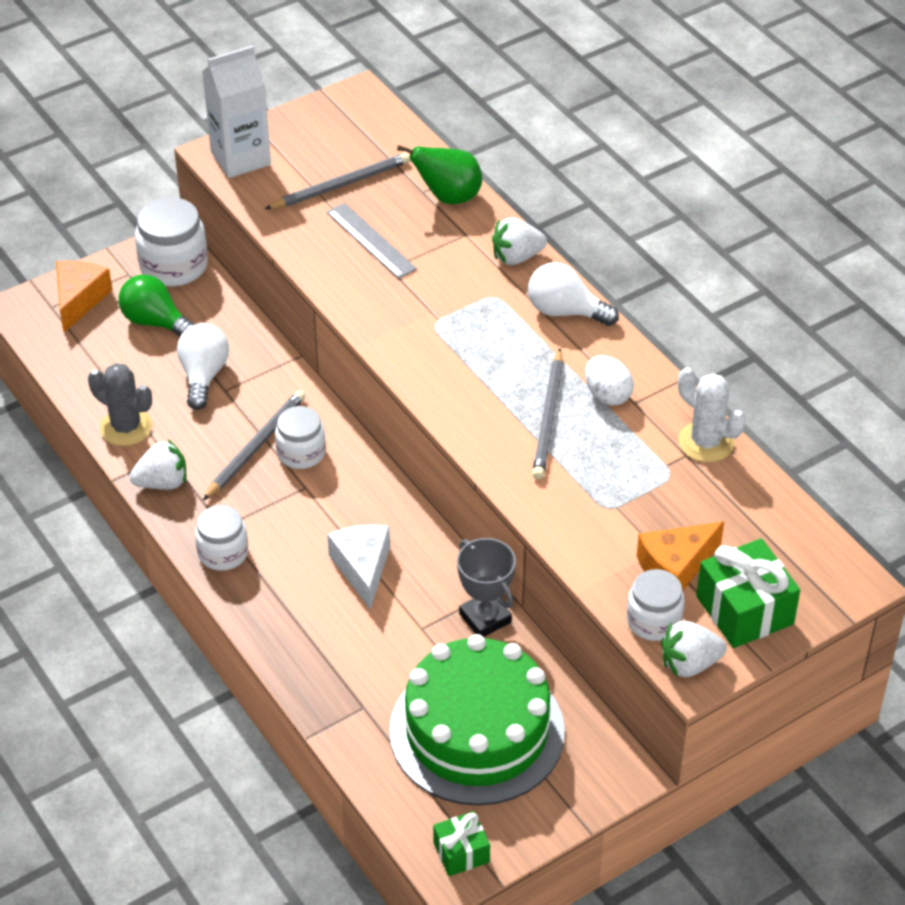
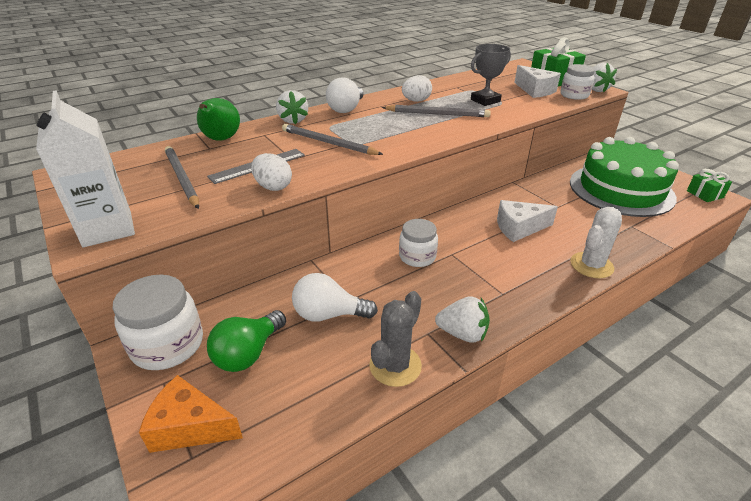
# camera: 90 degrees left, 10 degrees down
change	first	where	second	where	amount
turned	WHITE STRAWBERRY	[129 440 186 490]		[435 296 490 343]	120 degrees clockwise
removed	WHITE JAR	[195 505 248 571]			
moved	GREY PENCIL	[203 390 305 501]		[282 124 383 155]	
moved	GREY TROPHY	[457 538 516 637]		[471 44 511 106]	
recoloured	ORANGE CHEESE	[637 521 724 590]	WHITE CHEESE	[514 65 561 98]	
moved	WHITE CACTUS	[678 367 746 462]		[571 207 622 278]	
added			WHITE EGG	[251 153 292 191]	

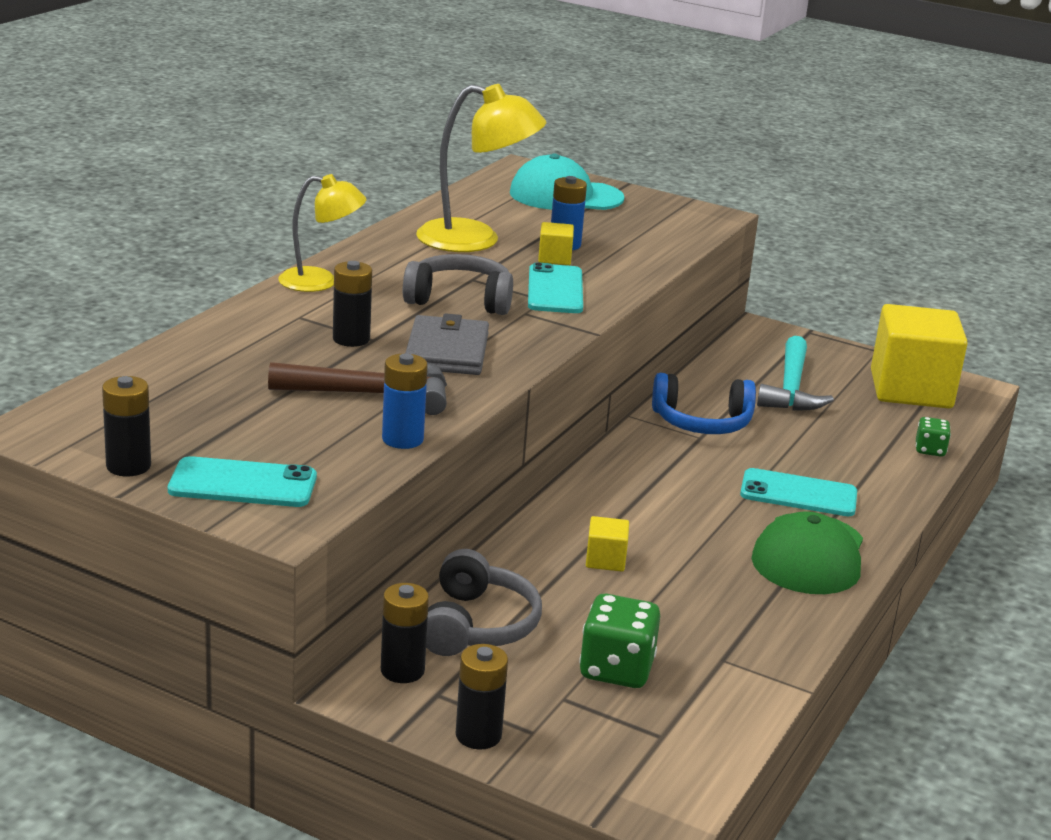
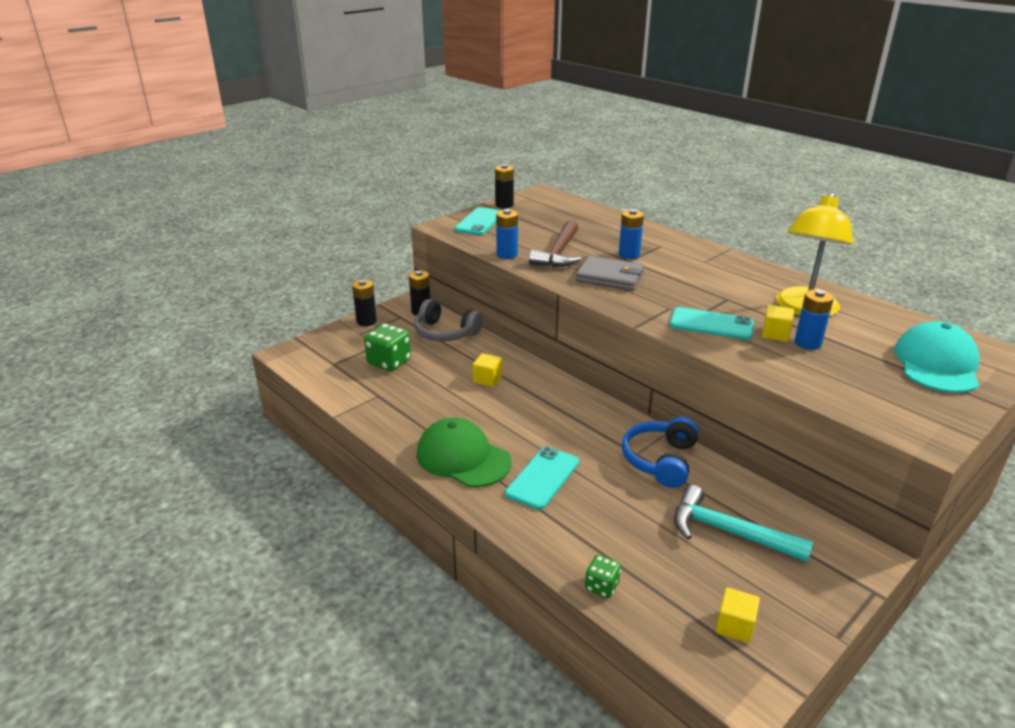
# camera: 110 degrees right, 5 degrees up
change	first	where	second	where	amount
removed	YELLOW LAMP	[278 174 366 292]			
recoloured	BLACK BATTERY	[333 261 372 347]	BLUE BATTERY	[619 209 644 259]	
removed	GREY HEADPHONES	[403 254 513 315]			
resized	YELLOW CUBE	[871 304 968 409]		[716 587 760 643]	x0.41

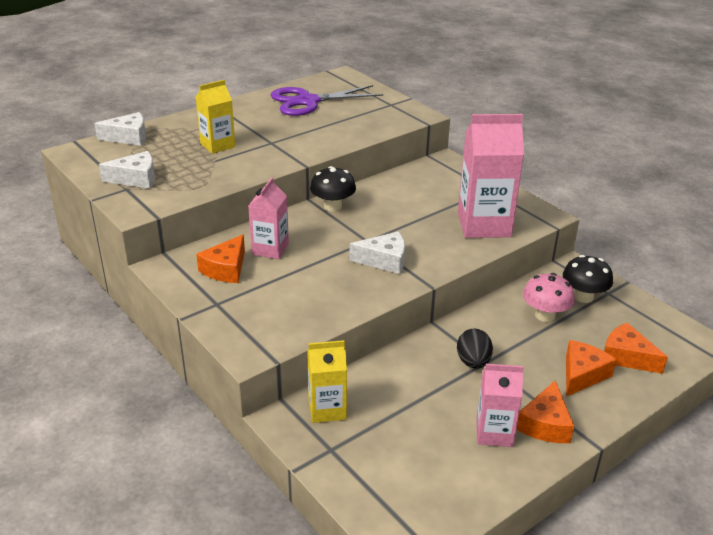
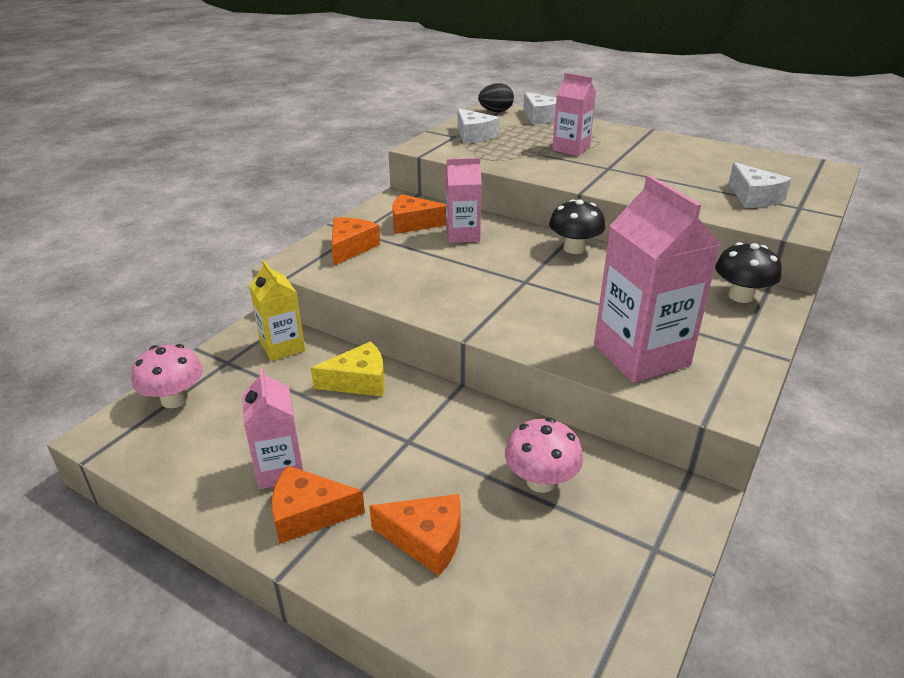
# camera: 70 degrees right, 0 degrees up
change	first	where	second	where	amount
recoloured	YELLOW CARTON	[196 80 235 154]	PINK CARTON	[552 73 596 156]	
removed	PURPLE SCISSORS	[271 85 383 116]			
moved	WHITE CHEESE	[349 231 405 274]		[729 162 792 208]	
moved	BLACK EGG	[457 328 493 369]		[478 83 514 112]	
moved	BLACK MUSHROOM	[563 255 613 303]		[715 242 782 303]	
moved	ORANGE CHEESE	[604 323 668 374]		[332 217 380 266]	
added			PINK MUSHROOM	[131 344 203 408]	
added			YELLOW CHEESE	[311 341 385 397]	

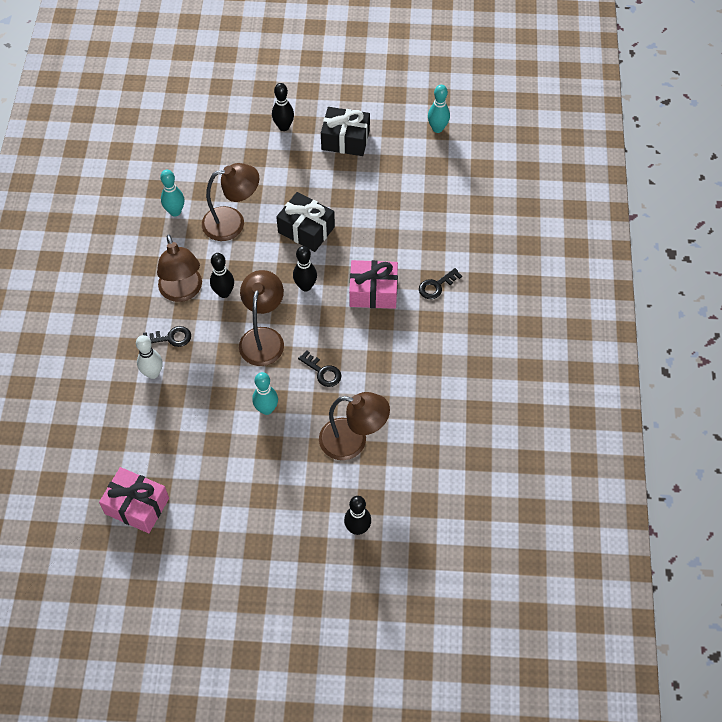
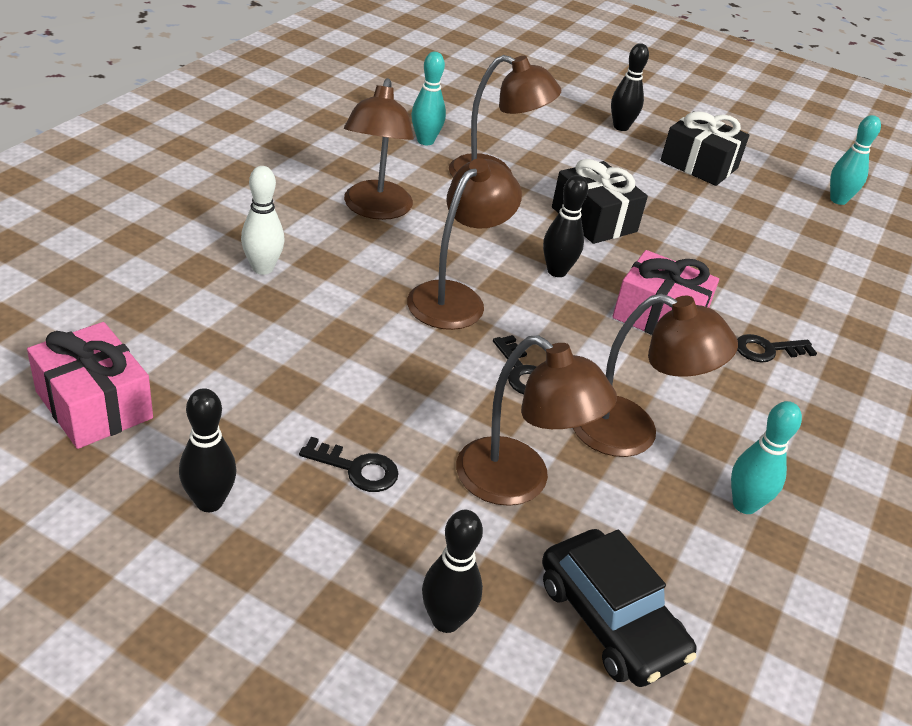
# camera: 20 degrees right, 20 degrees down
change	first	where	second	where	amount
moved	BLACK KEY	[143 326 191 347]		[299 437 399 492]	
moved	BLACK BOWLING PIN	[210 253 234 298]		[179 388 237 512]	
moved	TURQUOISE BOWLING PIN	[252 372 278 415]		[731 401 802 514]	
added			BLACK CAR	[542 529 697 687]	
added			BROWN LAMP	[573 294 738 457]	

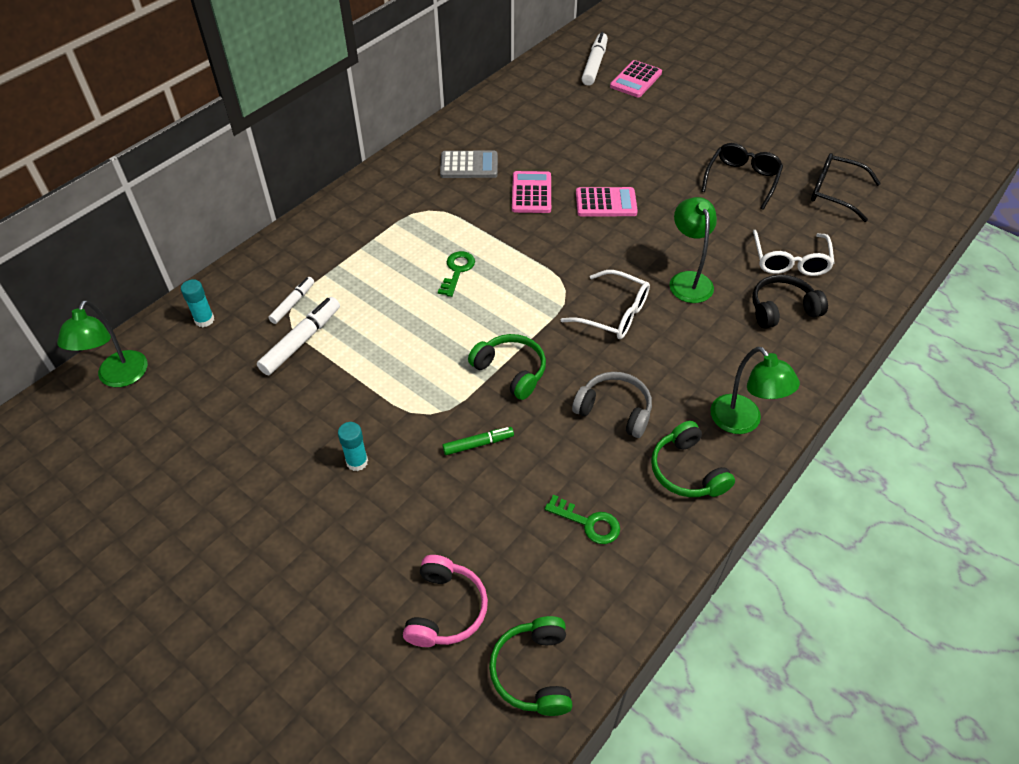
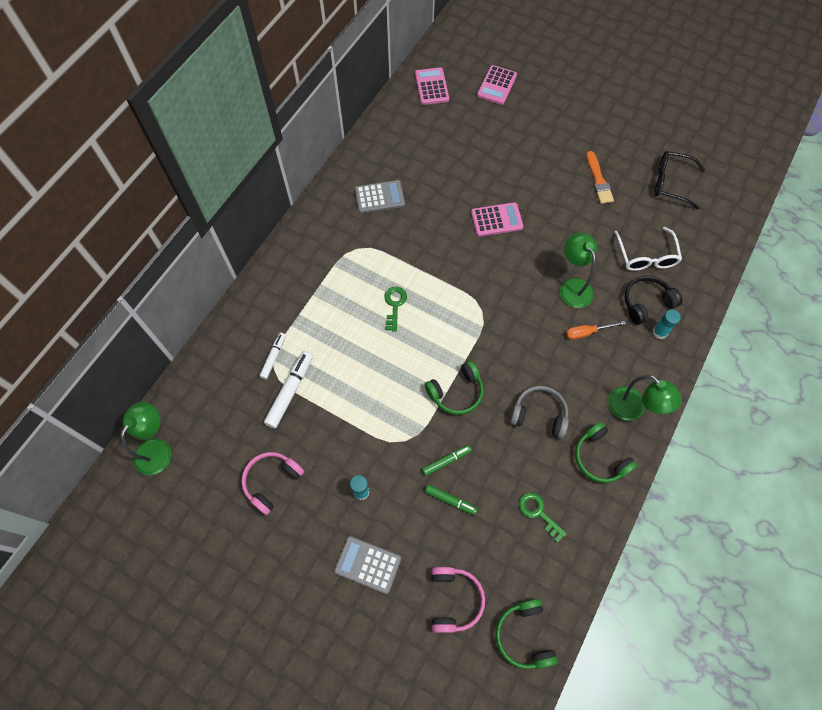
# camera: 10 degrees left, 15 degrees up
change	first	where	second	where	amount
turned	GREEN LAMP	[57 300 148 387]		[121 402 172 475]	150 degrees counterclockwise
moved	TURQUOISE GLUE STICK	[181 279 214 327]		[653 309 681 339]	
turned	GREEN HEADPHONES	[468 334 546 400]		[425 361 484 415]	120 degrees clockwise
moved	PINK CALCULATOR	[512 171 551 213]		[415 67 449 105]	
turned	GREEN KEY	[545 494 620 544]		[519 492 567 543]	150 degrees counterclockwise
removed	WHITE GLASSES	[561 270 650 339]			
removed	WHITE MARKER	[582 32 608 86]			
replaced	BLACK GLASSES	[701 143 783 210]	ORANGE BRUSH	[586 151 614 204]	
added			PINK HEADPHONES	[241 452 304 515]	
added			GREY CALCULATOR	[334 536 401 594]	
added			GREEN MARKER	[425 485 478 515]	
added			ORANGE SCREWDRIVER	[566 321 626 340]	

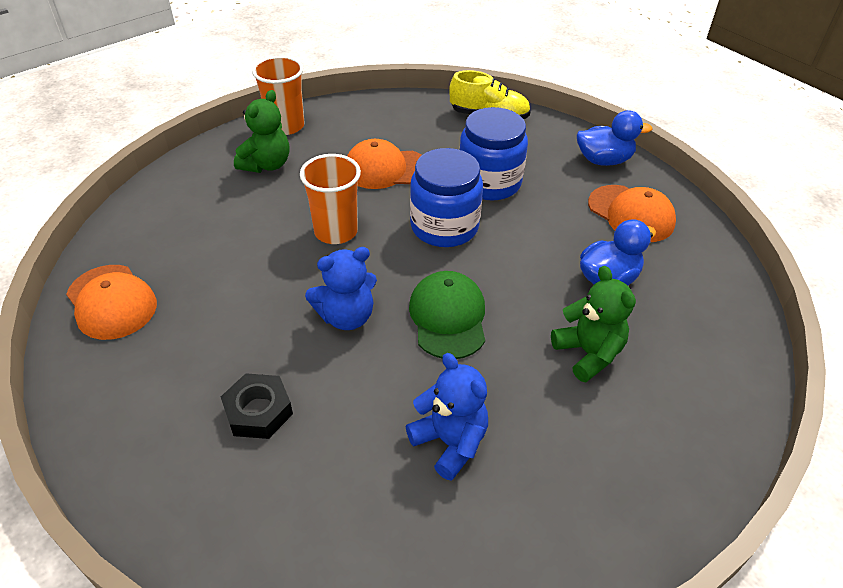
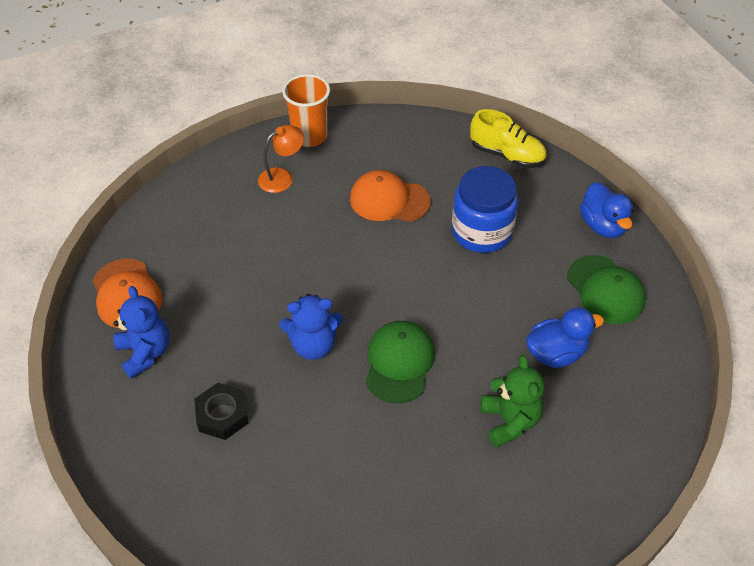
# camera: 15 degrees right, 5 degrees up
change	first	where	second	where	amount
replaced	GREEN TEDDY BEAR	[234 90 289 173]	ORANGE LAMP	[258 125 304 193]	
removed	ORANGE CUP	[300 154 361 244]			
moved	BLUE TEDDY BEAR	[406 353 488 481]		[114 286 170 378]	
removed	BLUE JAR	[410 148 483 247]			
turned	BLUE DUCK	[577 110 652 166]		[580 182 633 238]	60 degrees clockwise
recoloured	ORANGE CAP	[588 185 676 242]	GREEN CAP	[567 255 646 324]	

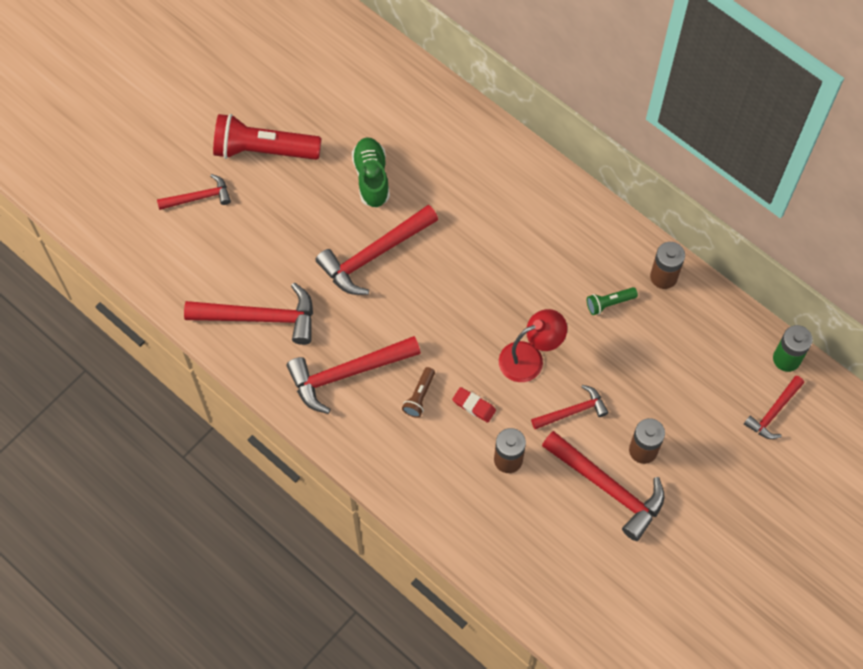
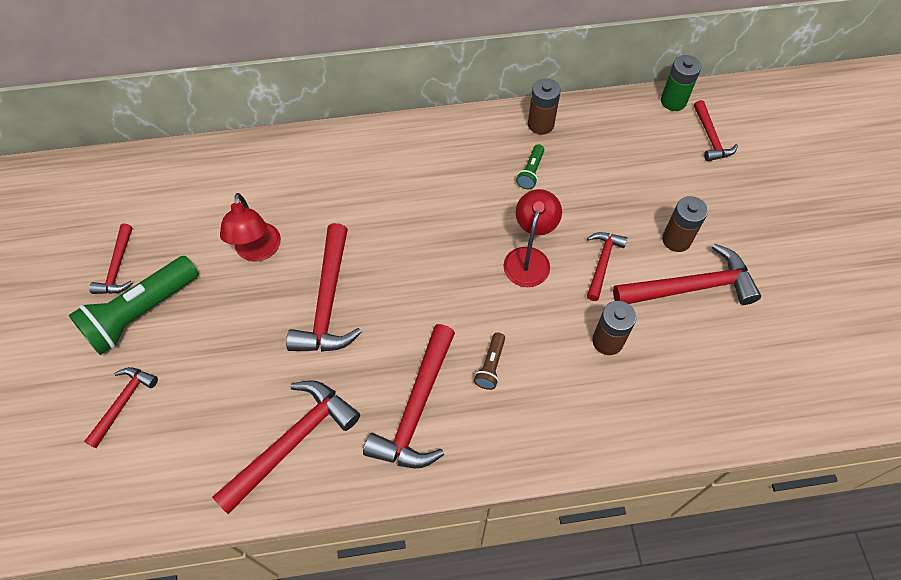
# camera: 50 degrees left, 5 degrees down
change	first	where	second	where	amount
recoloured	RED FLASHLIGHT	[213 114 322 160]	GREEN FLASHLIGHT	[69 256 199 355]	
replaced	GREEN SHOE	[352 138 390 208]	RED LAMP	[220 193 281 262]	
turned	BROWN FLASHLIGHT	[402 367 435 418]		[474 332 505 390]	45 degrees clockwise
removed	RED ERASER	[452 387 496 423]			
added			RED HAMMER	[89 224 132 294]	

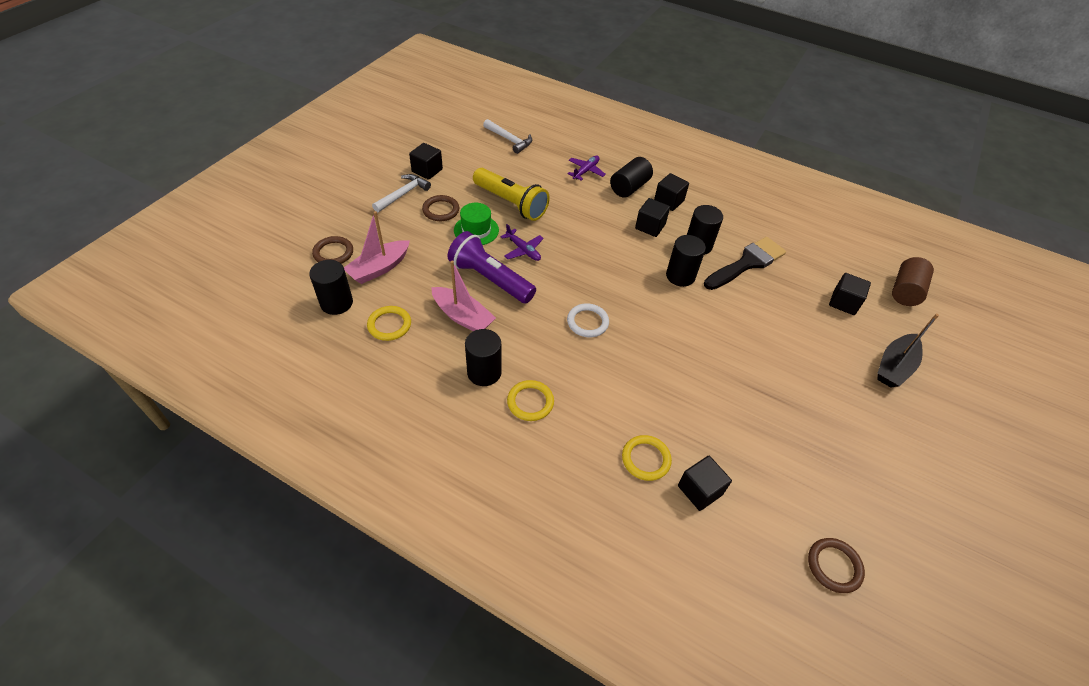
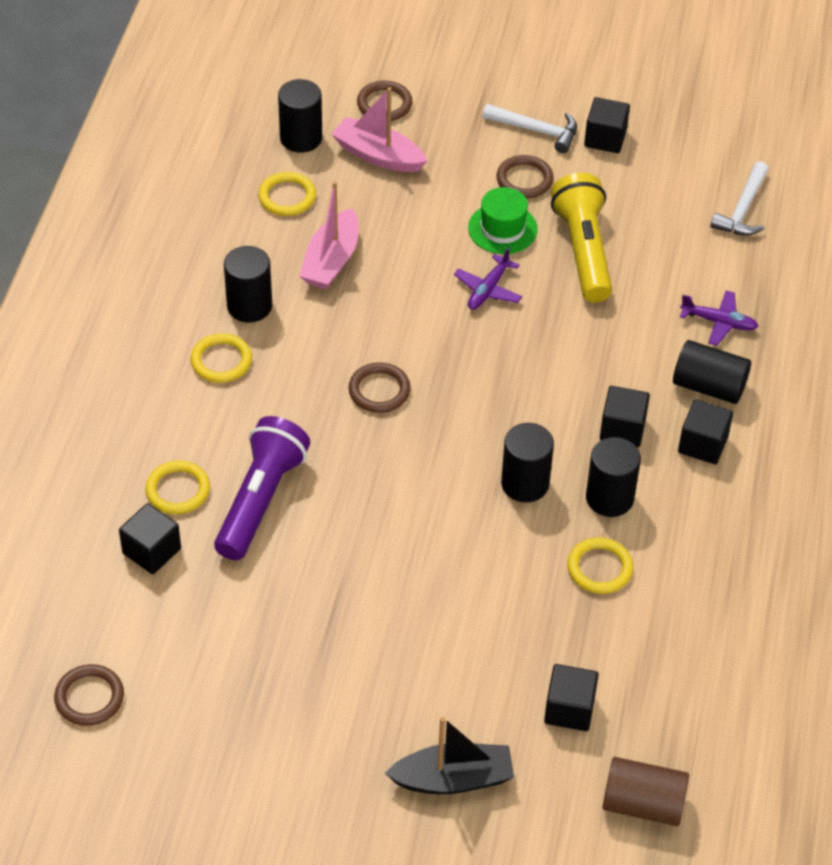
# camera: 75 degrees right, 0 degrees up
change	first	where	second	where	amount
moved	PURPLE FLASHLIGHT	[447 231 536 303]		[214 416 310 560]	
turned	YELLOW FLASHLIGHT	[473 168 550 221]		[551 173 612 303]	150 degrees clockwise
recoloured	WHITE RING	[567 303 609 337]	BROWN RING	[348 362 411 413]	
replaced	BLACK BRUSH	[704 237 786 290]	YELLOW RING	[567 537 633 594]	
turned	BLACK BOAT	[877 314 939 388]		[385 717 514 794]	150 degrees clockwise

